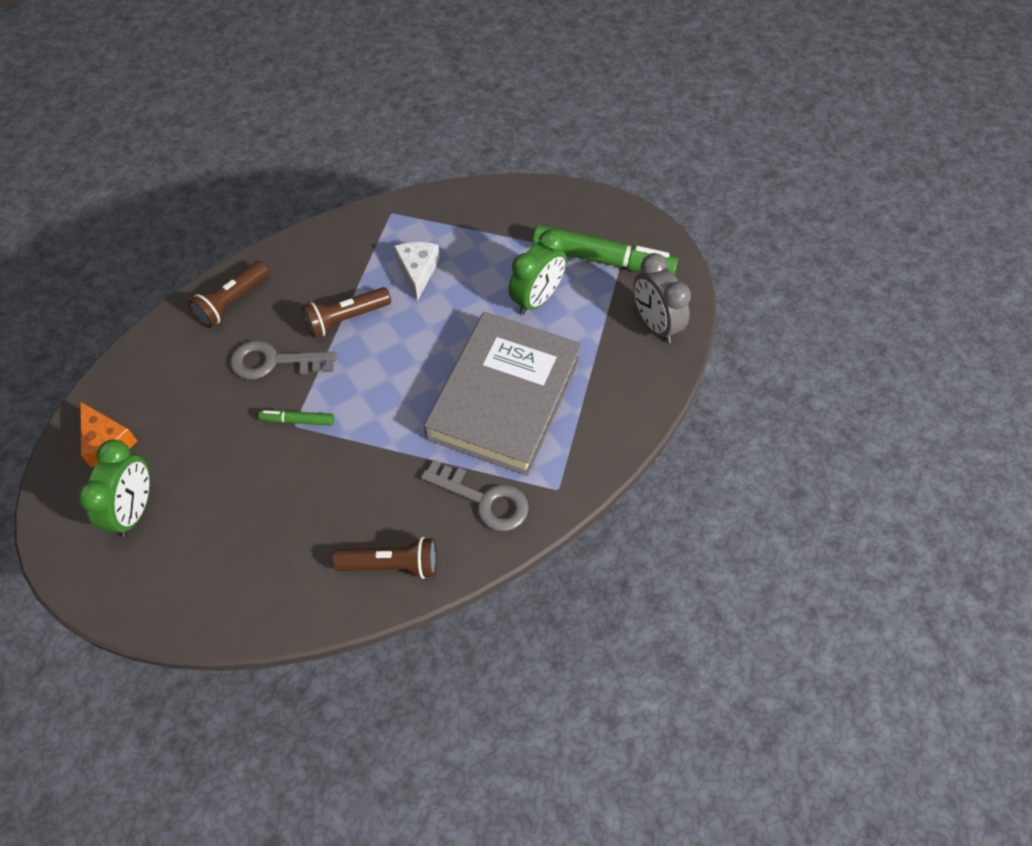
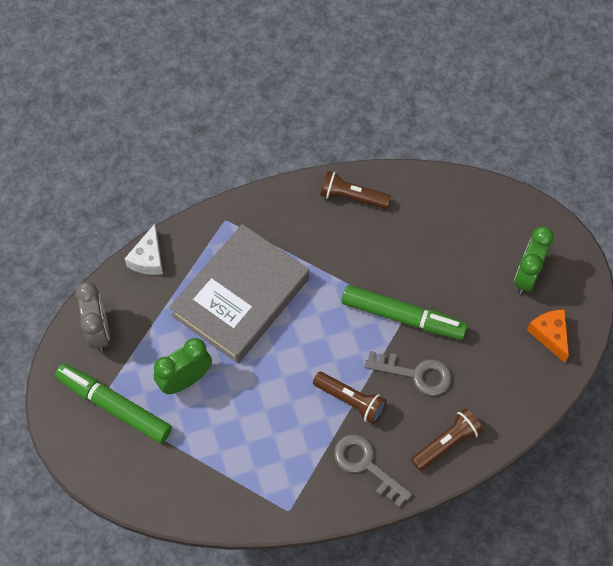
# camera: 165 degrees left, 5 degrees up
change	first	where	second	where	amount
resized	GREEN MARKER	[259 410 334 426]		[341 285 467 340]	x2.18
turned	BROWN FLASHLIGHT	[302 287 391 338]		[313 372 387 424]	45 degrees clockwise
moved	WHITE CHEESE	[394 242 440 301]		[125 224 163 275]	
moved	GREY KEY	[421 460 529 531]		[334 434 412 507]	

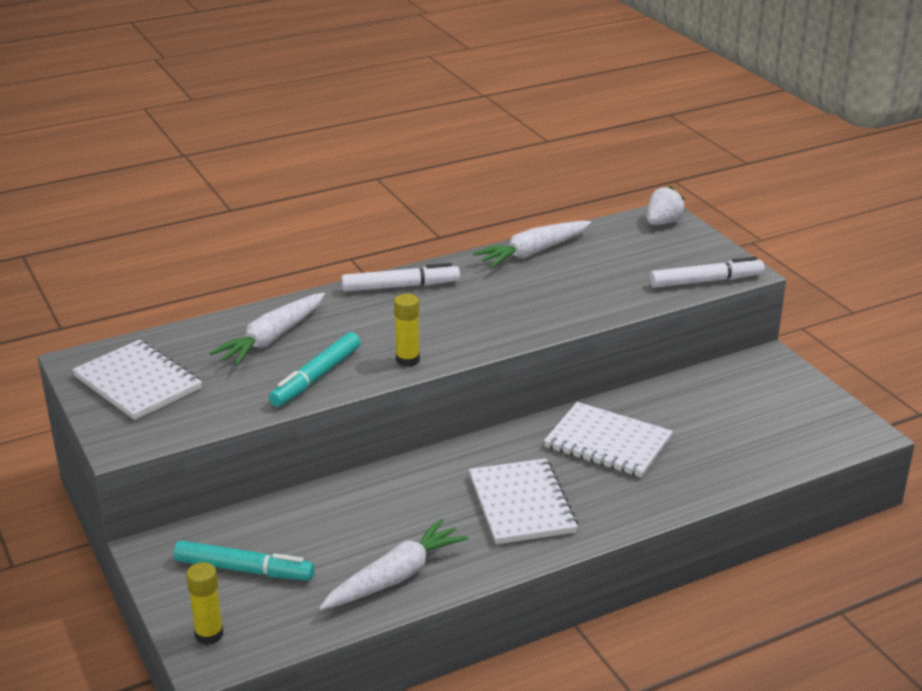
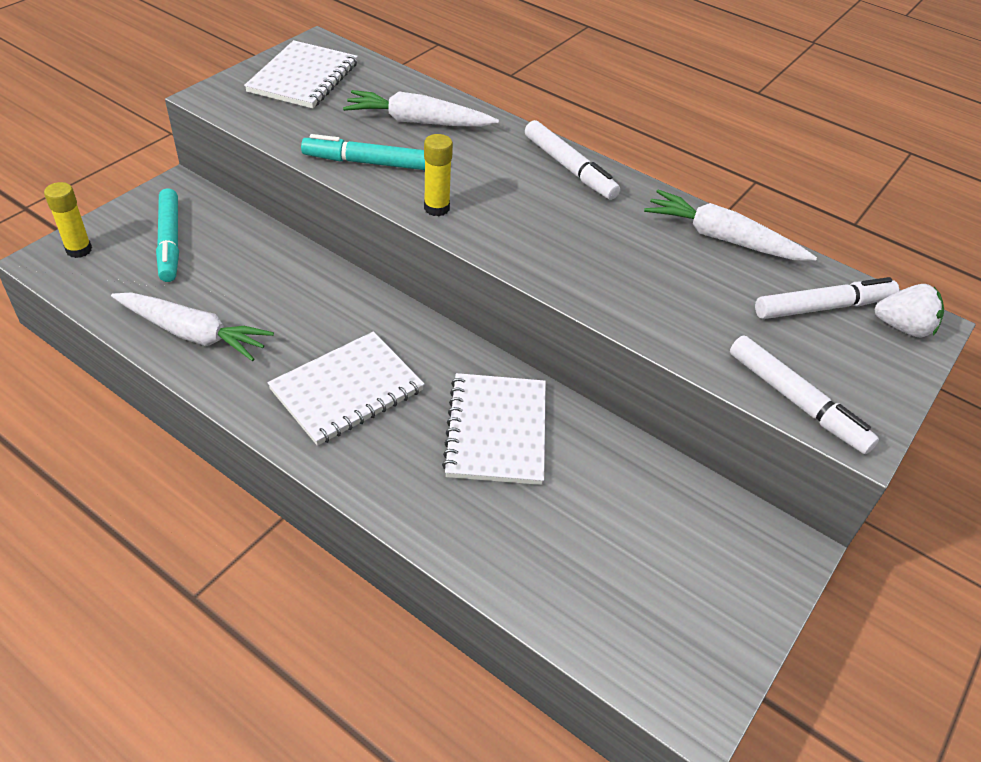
# camera: 60 degrees right, 15 degrees up
change	first	where	second	where	amount
added			WHITE MARKER	[755 277 899 319]	

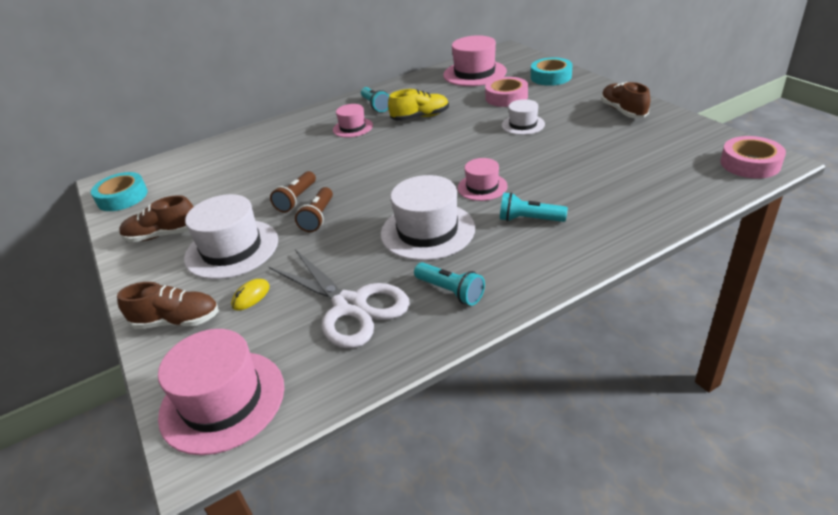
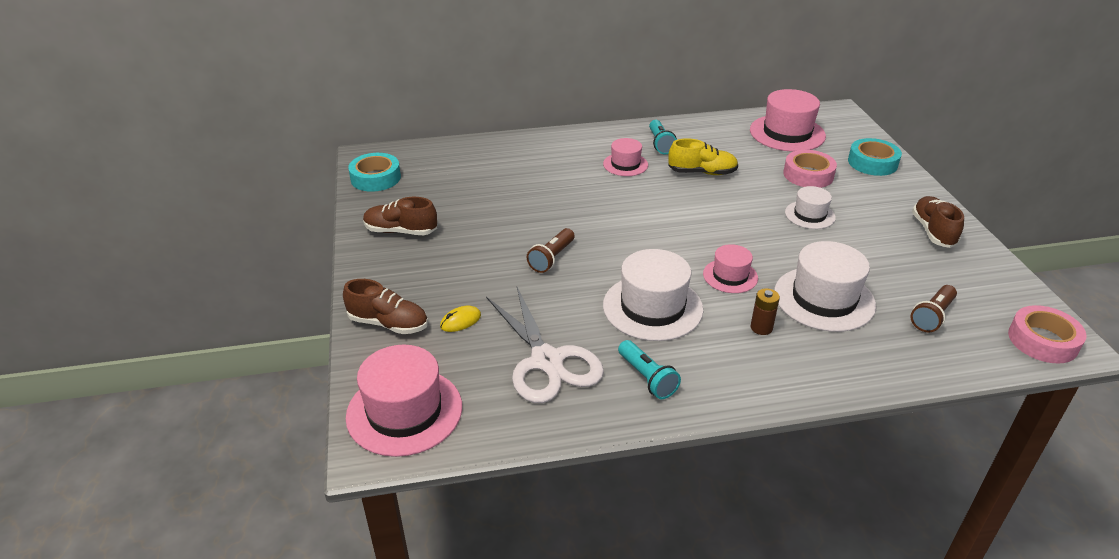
# camera: 15 degrees right, 0 degrees up
change	first	where	second	where	amount
moved	WHITE HAT	[184 194 278 279]		[774 241 876 332]	
moved	BROWN FLASHLIGHT	[270 171 316 213]		[911 285 957 332]	
replaced	TURQUOISE FLASHLIGHT	[500 192 568 222]	BROWN BATTERY	[751 288 780 335]	

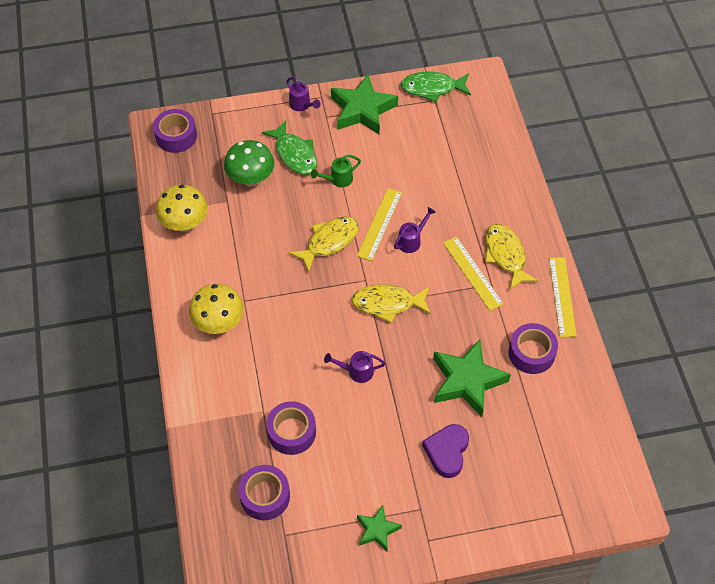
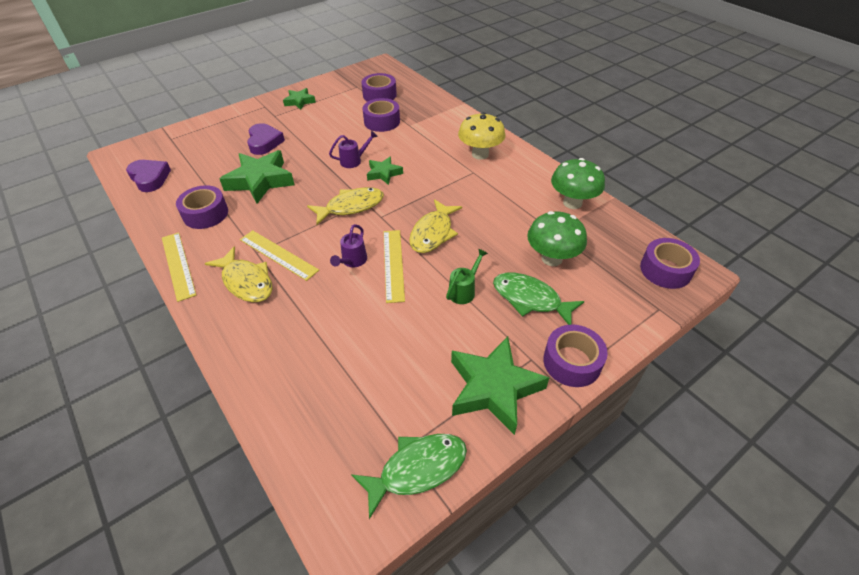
# camera: 155 degrees right, 10 degrees down
change	first	where	second	where	amount
recoloured	YELLOW MUSHROOM	[156 185 208 232]	GREEN MUSHROOM	[551 158 605 209]	
replaced	PURPLE WATERING CAN	[286 77 321 111]	PURPLE TAPE	[543 324 608 387]	
added			PURPLE HEART	[126 160 171 192]	
added			GREEN STAR	[367 156 403 185]	

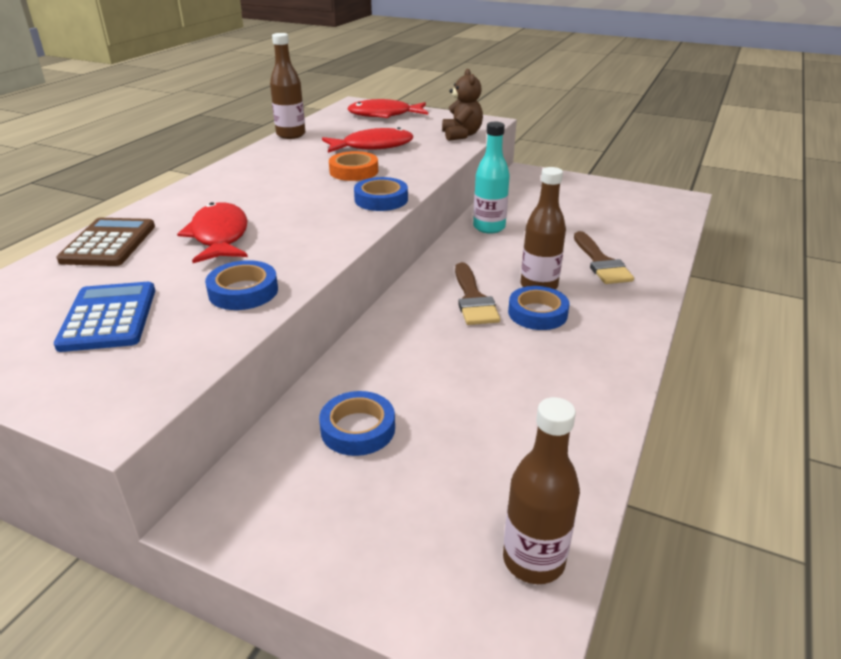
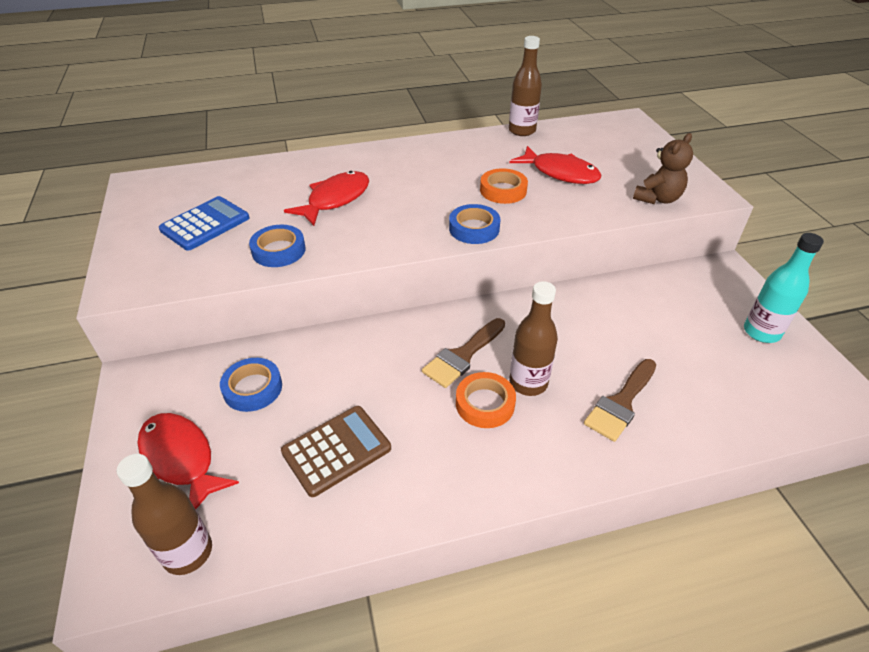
# camera: 50 degrees right, 10 degrees up
change	first	where	second	where	amount
moved	BROWN CALCULATOR	[56 218 155 266]		[281 406 391 497]	
moved	RED FISH	[347 99 428 118]		[137 413 239 509]	
moved	TURQUOISE BOTTLE	[473 122 510 234]		[744 233 824 343]	
recoloured	BLUE TAPE	[508 286 569 330]	ORANGE TAPE	[456 372 516 428]	

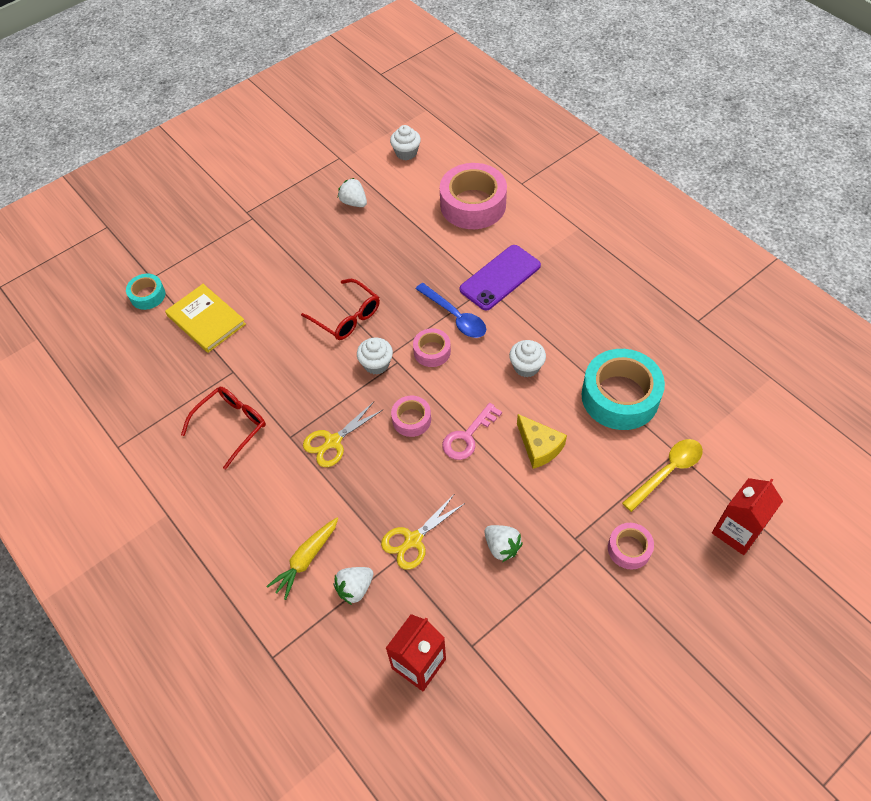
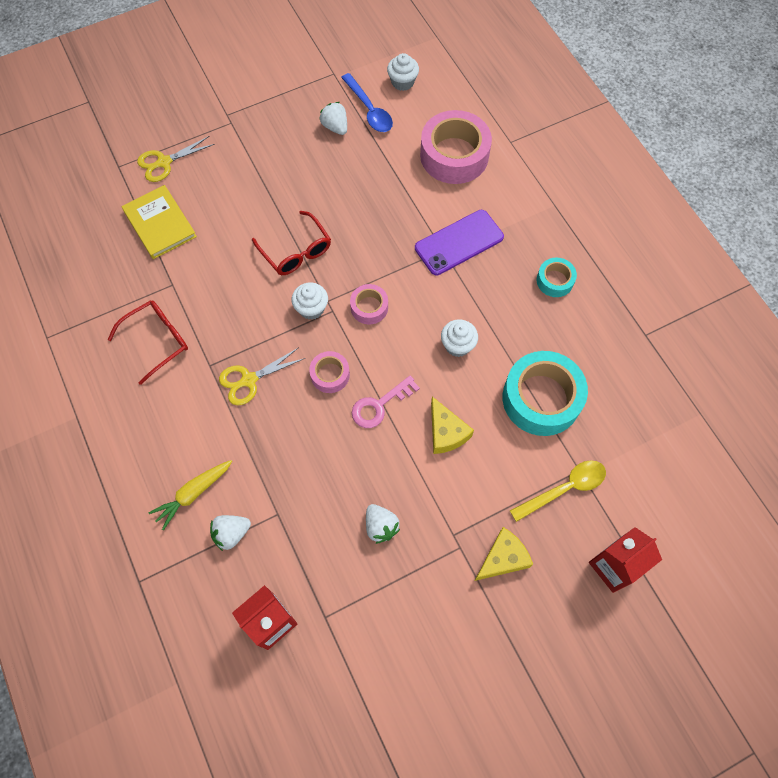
# camera: 10 degrees right, 10 degrees up
change	first	where	second	where	amount
moved	TURQUOISE TAPE	[126 274 165 310]		[537 258 577 297]	
moved	YELLOW SCISSORS	[381 495 465 570]		[137 136 215 182]	
moved	BLUE SPOON	[416 283 486 338]		[341 73 393 132]	
replaced	PINK TAPE	[608 523 654 570]	YELLOW CHEESE	[475 527 533 581]	

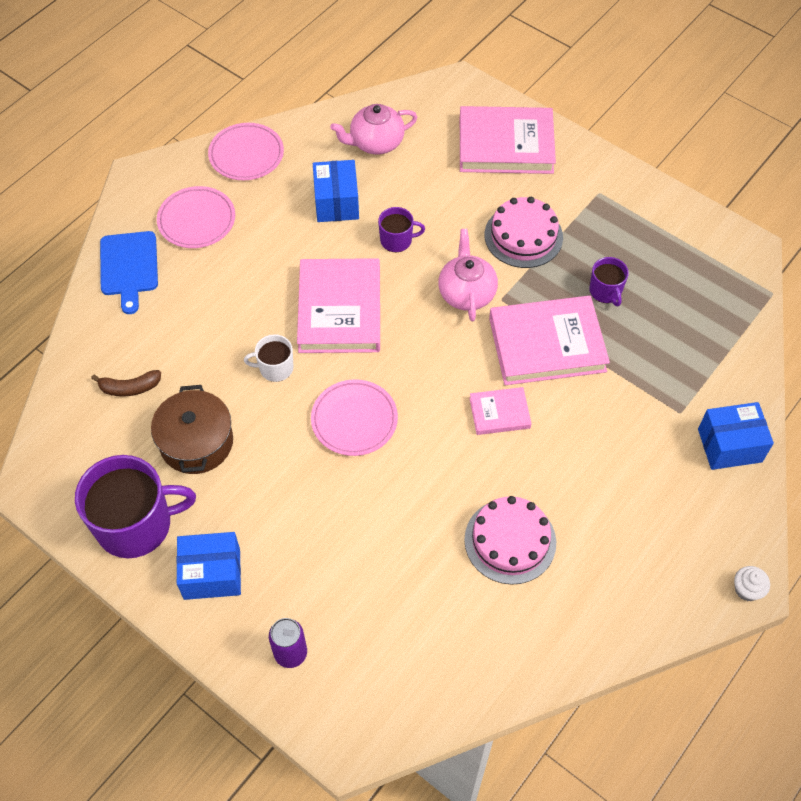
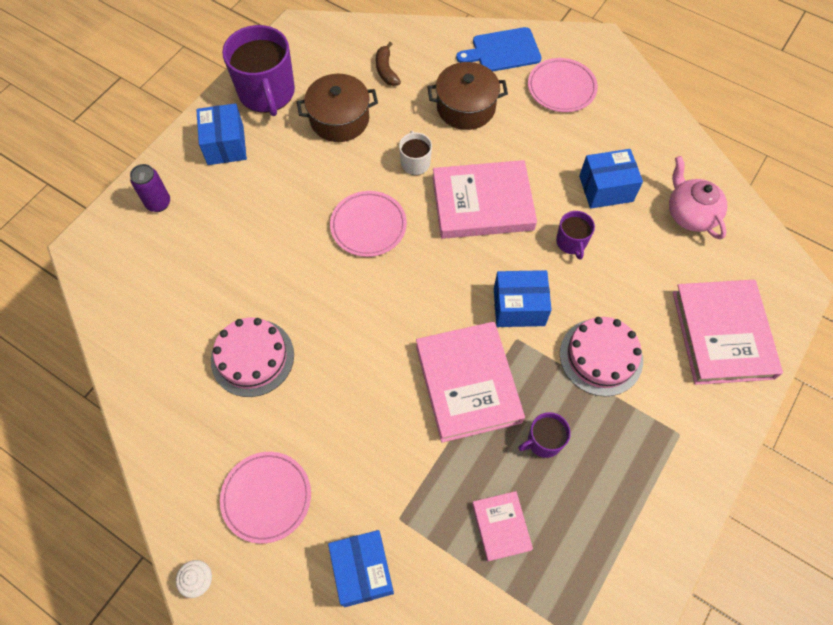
# camera: 85 degrees right, 5 degrees up
change	first	where	second	where	amount
moved	PINK PLATE	[208 123 284 180]		[220 452 311 544]	
replaced	PINK TEAPOT	[438 229 498 321]	BLUE BOX	[494 270 552 327]	
moved	PINK BOOK	[469 387 532 435]		[472 491 533 561]	
added			BROWN POT	[428 62 508 130]	

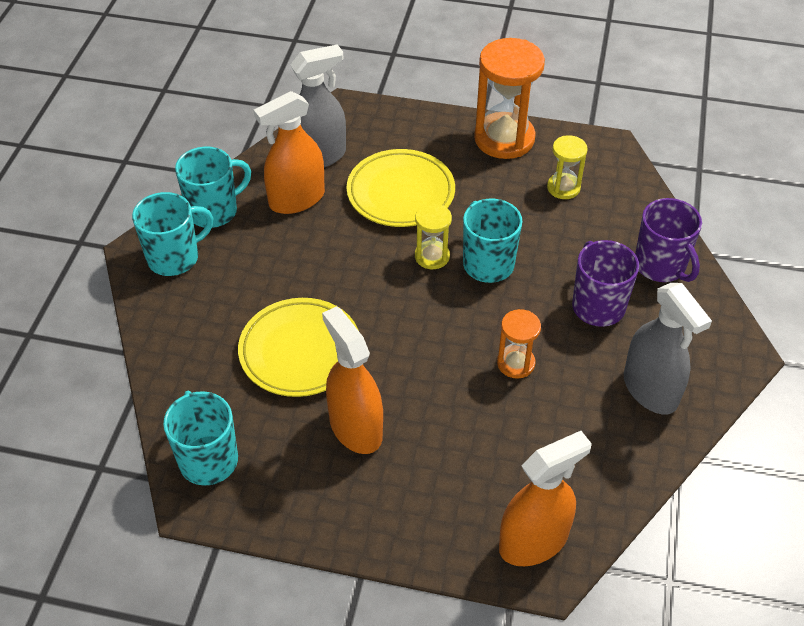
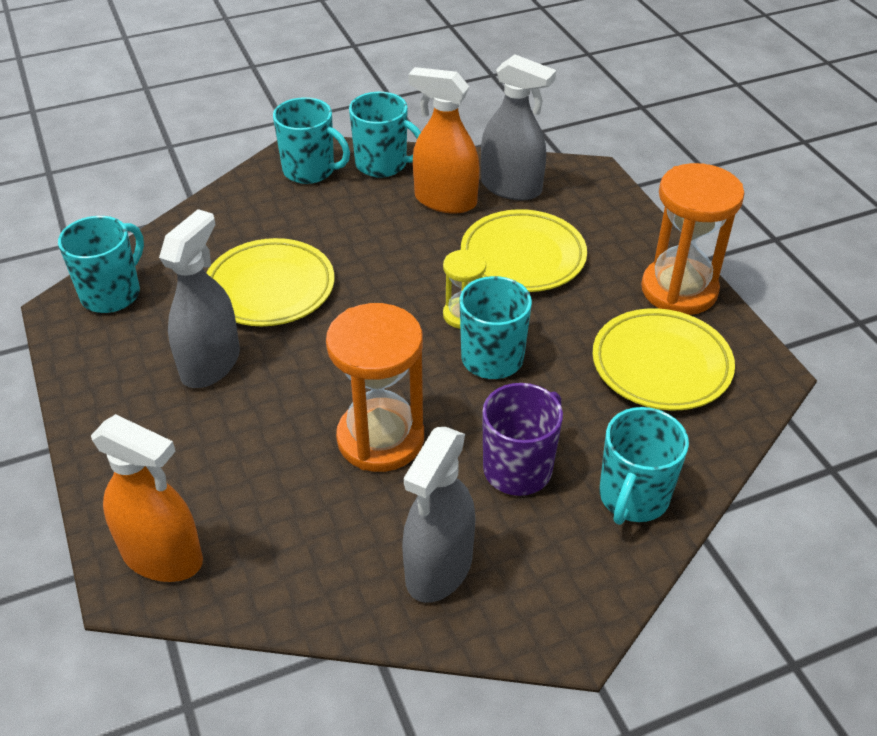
# camera: 55 degrees right, 5 degrees down
change	first	where	second	where	amount
recoloured	ORANGE SPRAY BOTTLE	[322 306 383 454]	GREY SPRAY BOTTLE	[159 209 240 388]	
resized	ORANGE HOURGLASS	[497 309 541 379]		[326 303 424 472]	x1.89
replaced	YELLOW HOURGLASS	[547 135 588 199]	YELLOW PLATE	[592 308 735 410]	
recoloured	PURPLE MUG	[635 198 702 282]	TURQUOISE MUG	[599 407 689 525]	

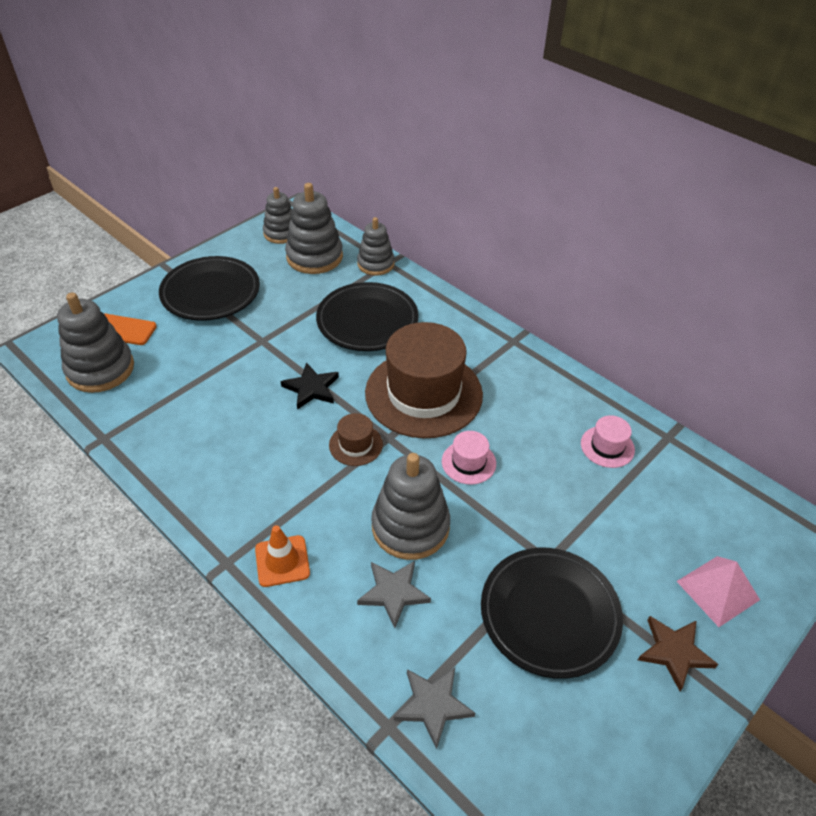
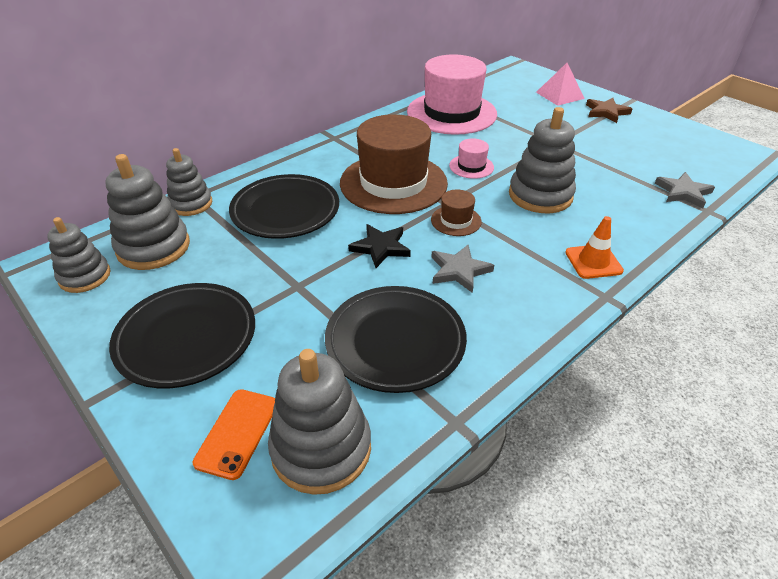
# camera: 85 degrees left, 5 degrees down
change	first	where	second	where	amount
moved	GREY STAR	[357 561 431 628]		[431 245 494 293]	
moved	BLACK PLATE	[481 548 623 679]		[325 286 467 393]	
resized	PINK HAT	[581 415 635 468]		[407 54 497 135]	x2.32

